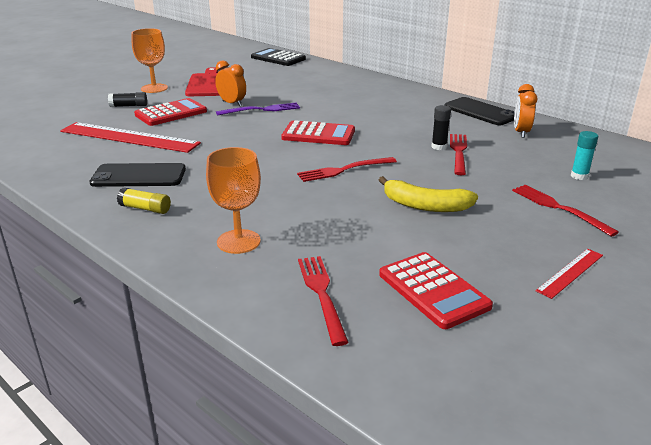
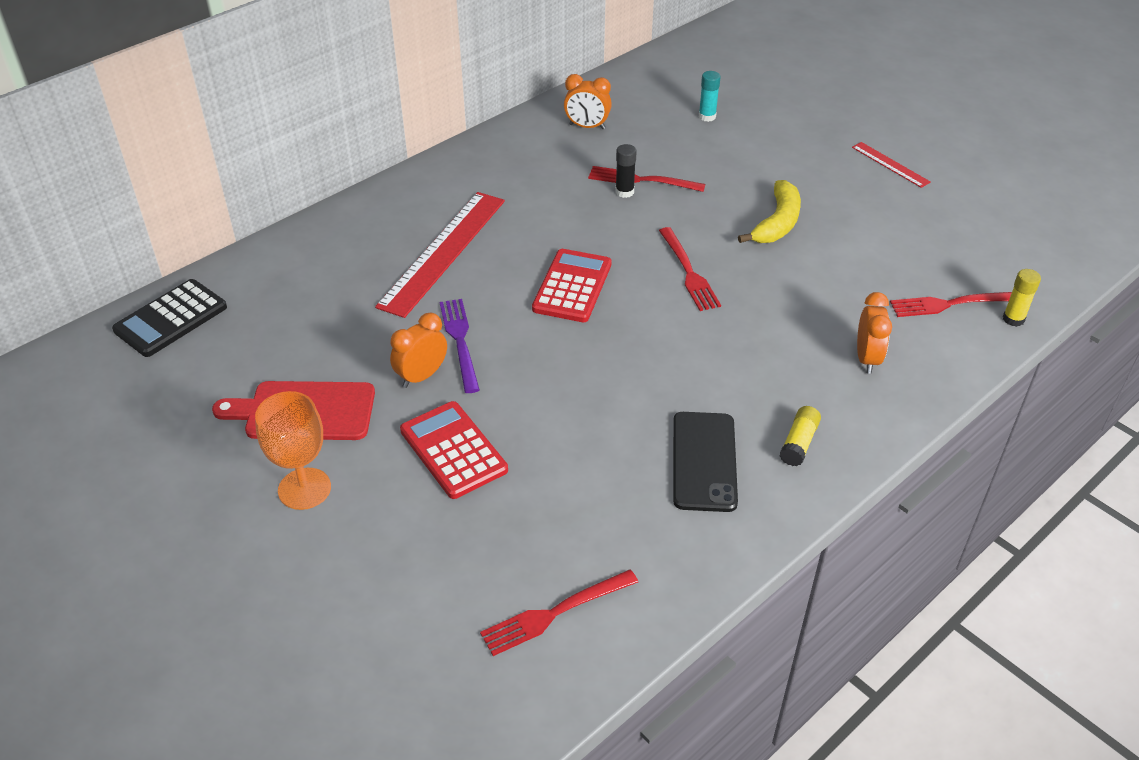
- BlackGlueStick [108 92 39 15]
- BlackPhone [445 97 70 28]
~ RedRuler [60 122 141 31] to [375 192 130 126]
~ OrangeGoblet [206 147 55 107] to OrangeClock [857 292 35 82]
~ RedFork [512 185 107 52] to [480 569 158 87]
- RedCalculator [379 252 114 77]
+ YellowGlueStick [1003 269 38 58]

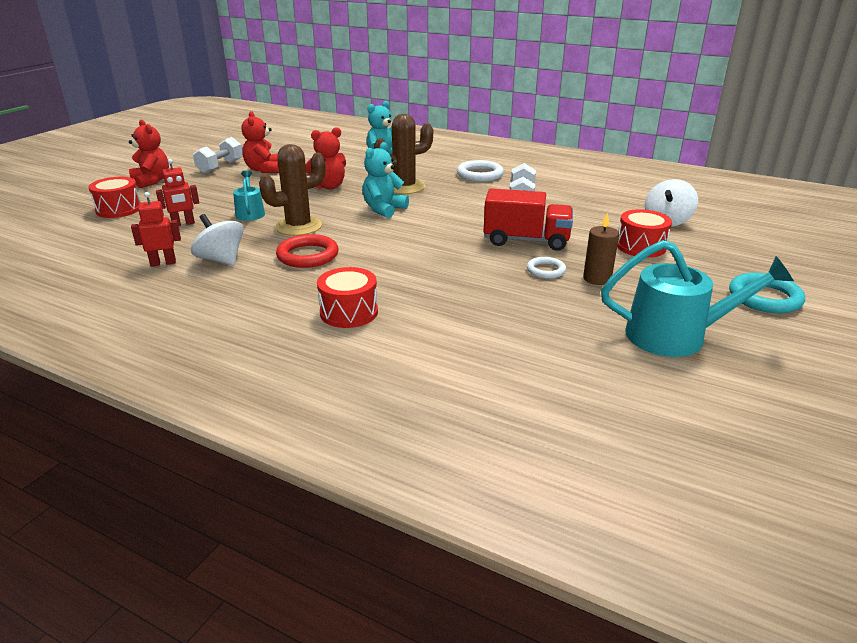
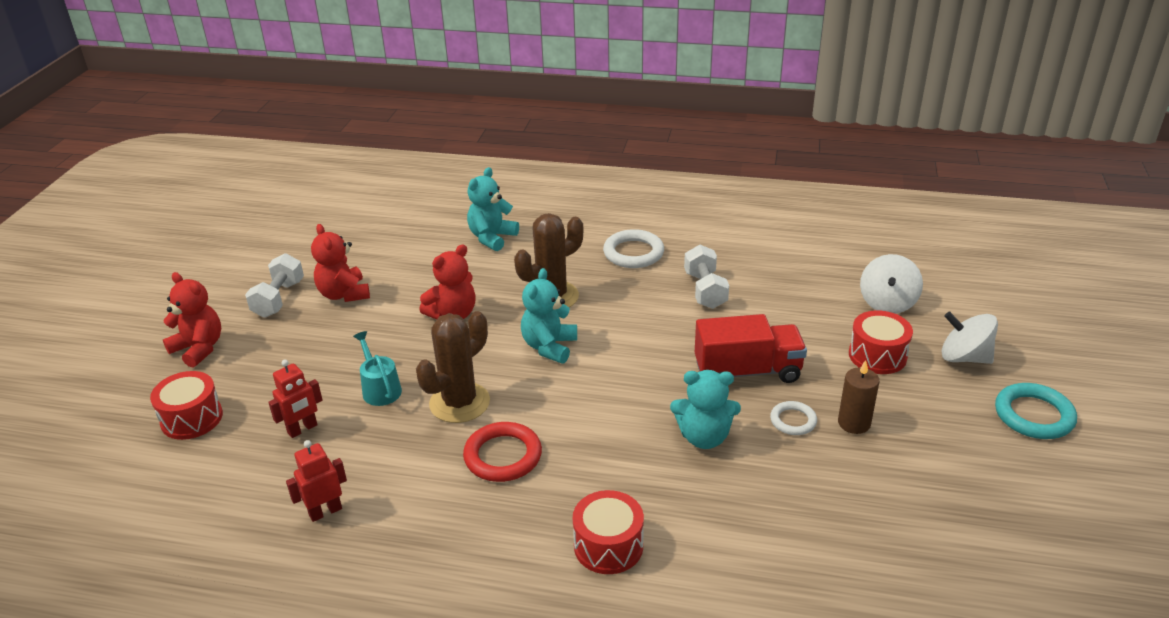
~ WhiteSpinningTop [191 214 52 52] to [941 312 57 52]
- TurquoiseWateringCan [601 240 193 117]
+ TurquoiseTeddyBear [670 370 71 79]

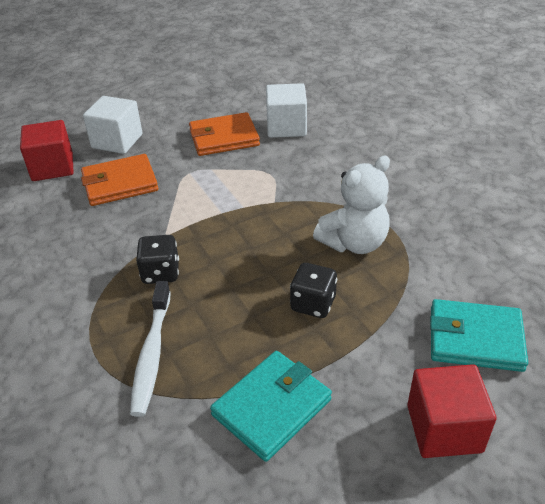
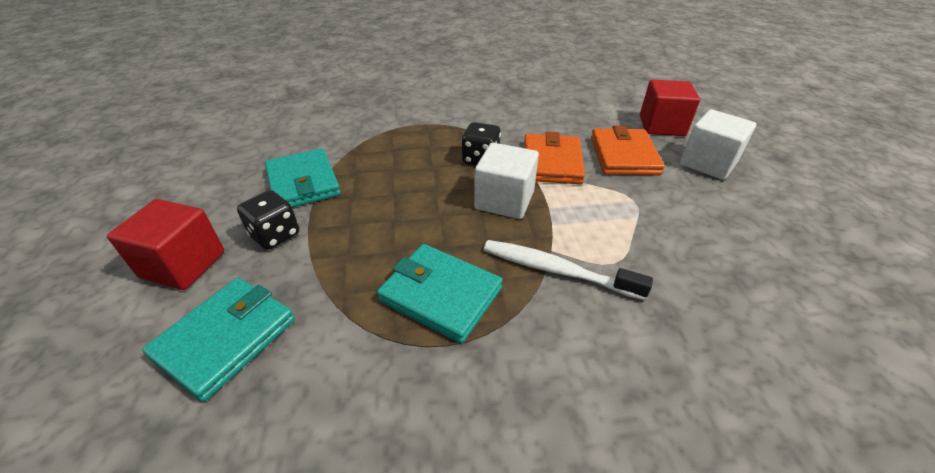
~ WhiteCube [266 83 41 55] to [474 143 65 76]
~ OrangeWallet [189 112 71 44] to [524 132 61 52]
~ WhiteTeddyBear [313 156 77 98] to TurquoiseWallet [377 244 126 99]
~ BlackDice [290 263 47 55] to [237 190 62 60]
~ WhiteToothbrush [130 281 41 136] to [484 240 169 60]

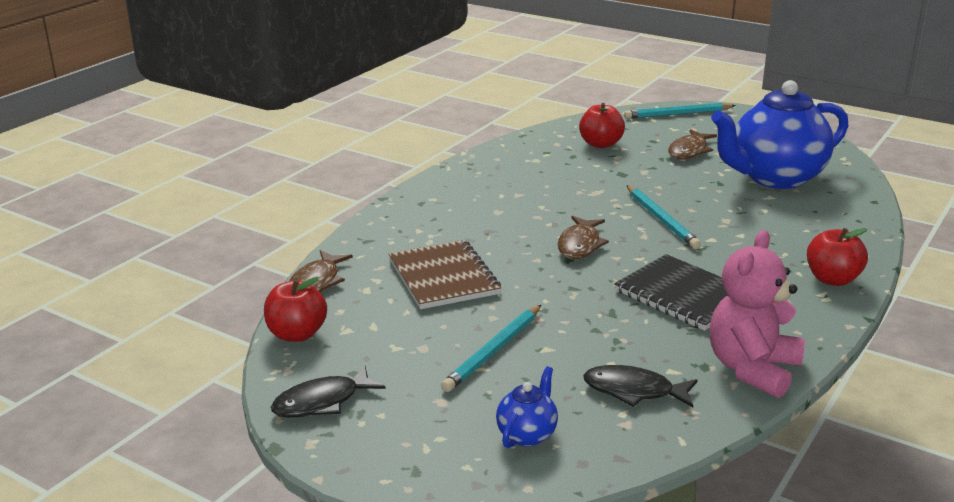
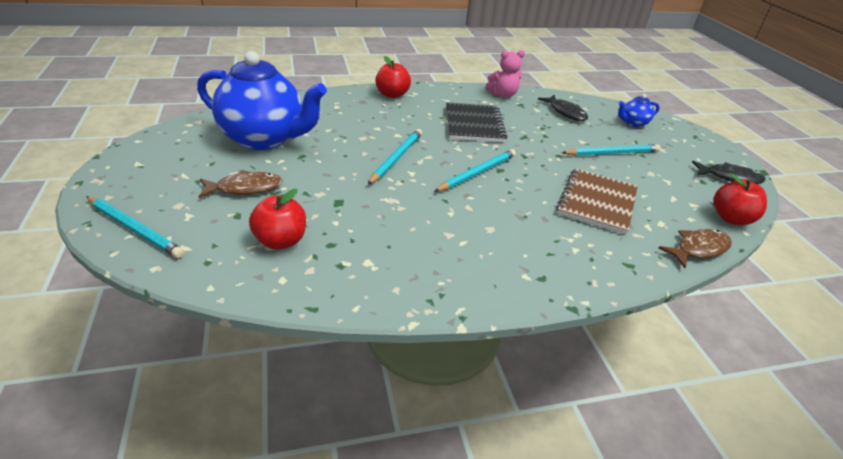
~ BrownFish [558 216 51 43] to TurquoisePencil [434 149 82 43]
~ PinkTeddyBear [709 230 96 168] = [486 50 39 48] x0.66

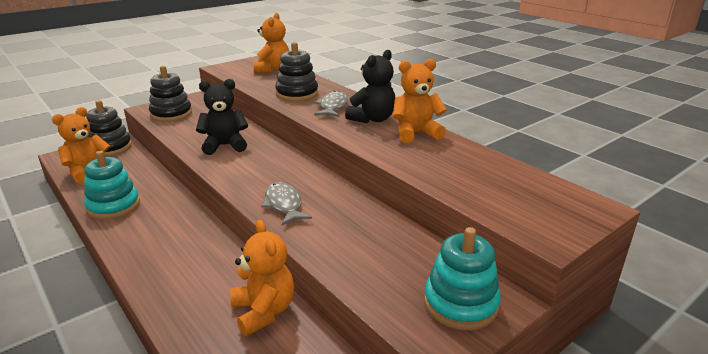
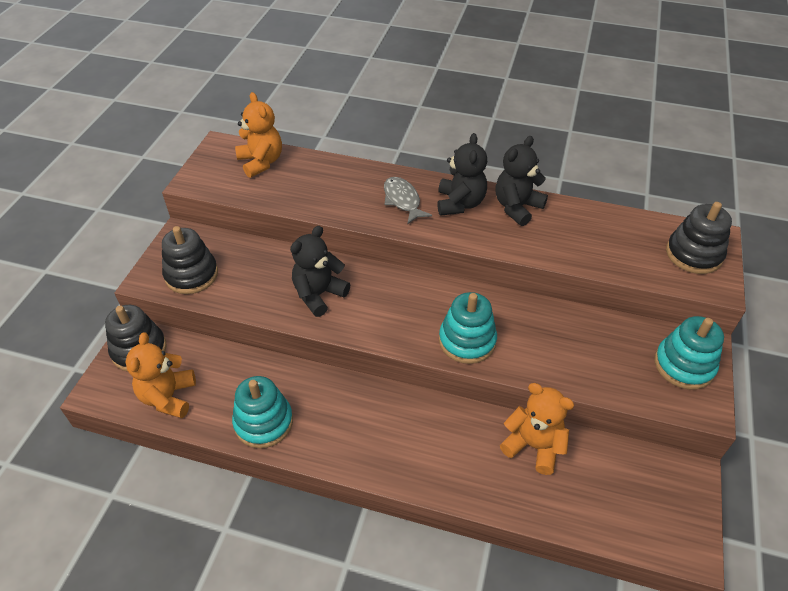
~ BlackStackingToy [275 42 43 60] to [666 202 66 72]
~ OrangeTeddyBear [393 59 54 84] to BlackTeddyBear [495 136 53 90]
~ GreyFish [261 182 51 43] to TurquoiseStackingToy [439 292 58 72]

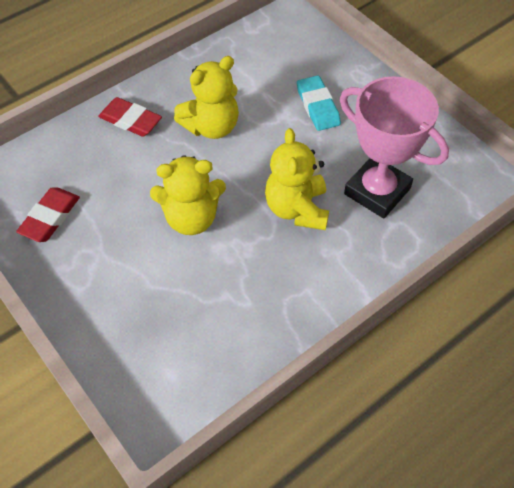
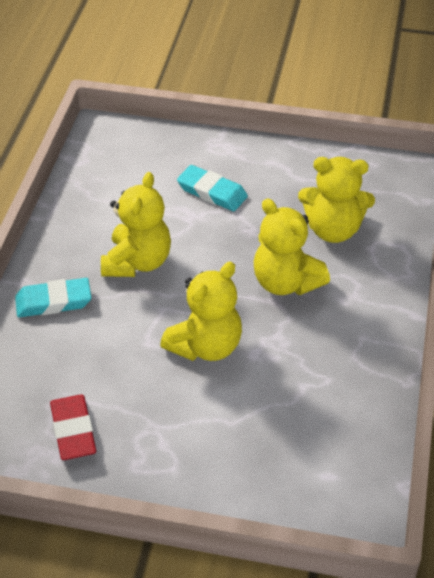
~ PinkTrophy [340 76 109 142] to YellowTeddyBear [298 157 77 86]
~ RedEraser [98 97 64 40] to TurquoiseEraser [15 278 76 40]

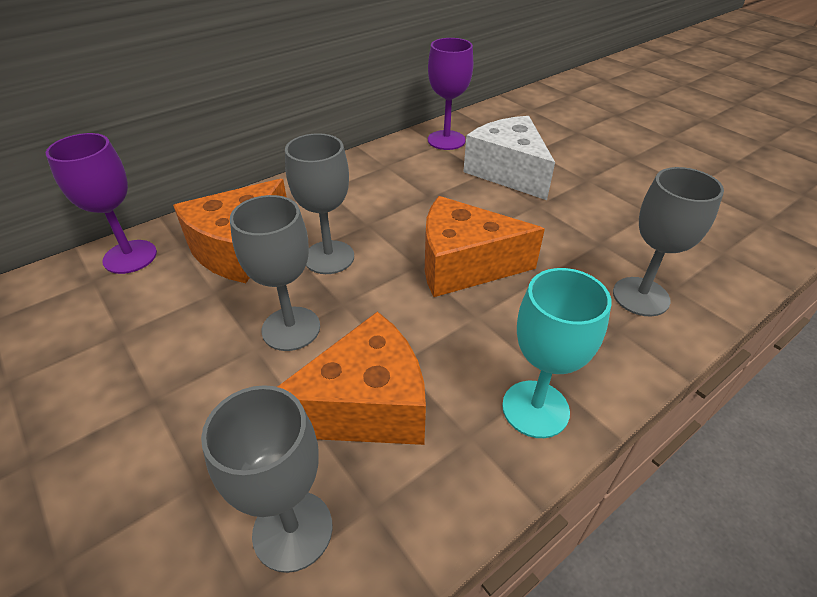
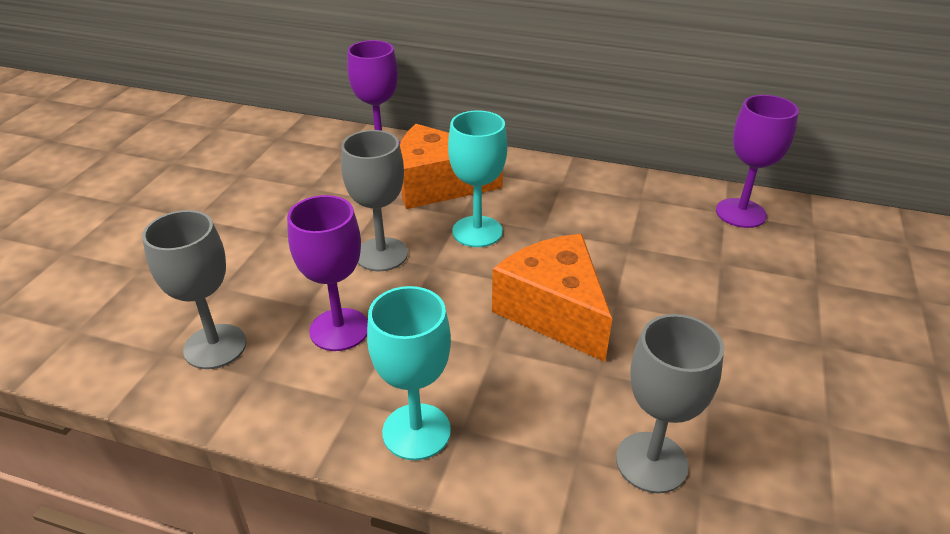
- WhiteCheese [463 116 92 84]
~ GreyGoblet [285 133 69 141] to TurquoiseGoblet [448 111 59 136]
~ OrangeCheese [277 311 149 134] to PurpleGoblet [287 195 81 156]

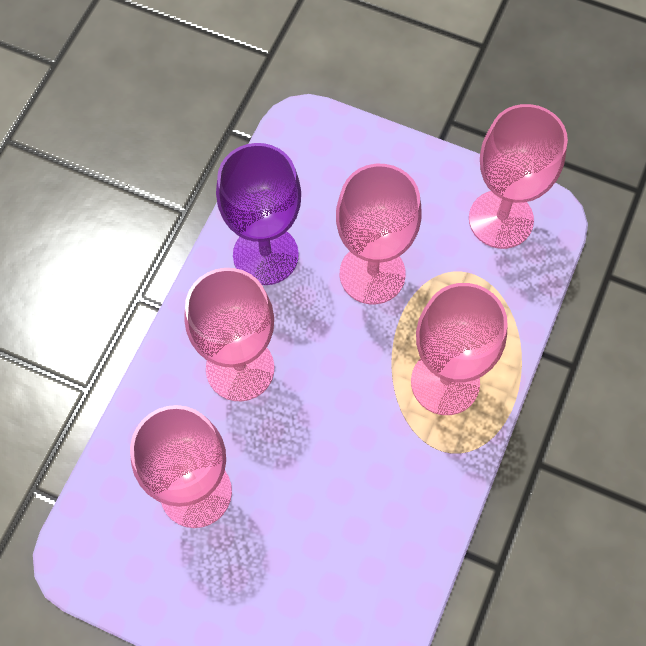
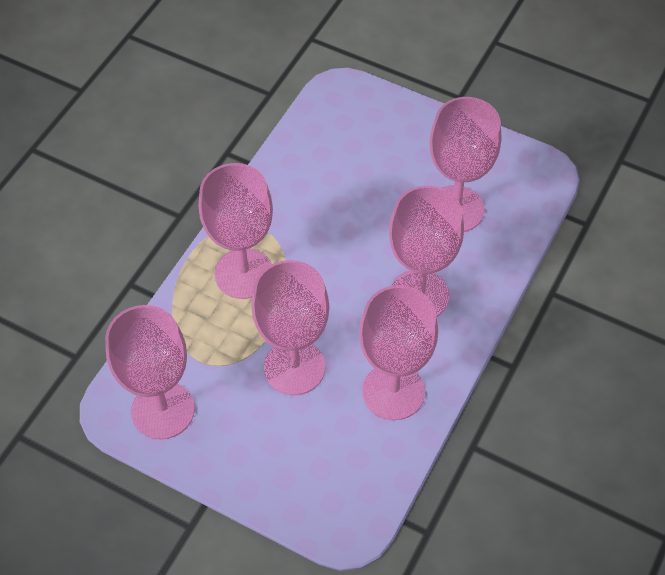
~ PurpleGoblet [216 143 85 142] to PinkGoblet [359 285 79 135]

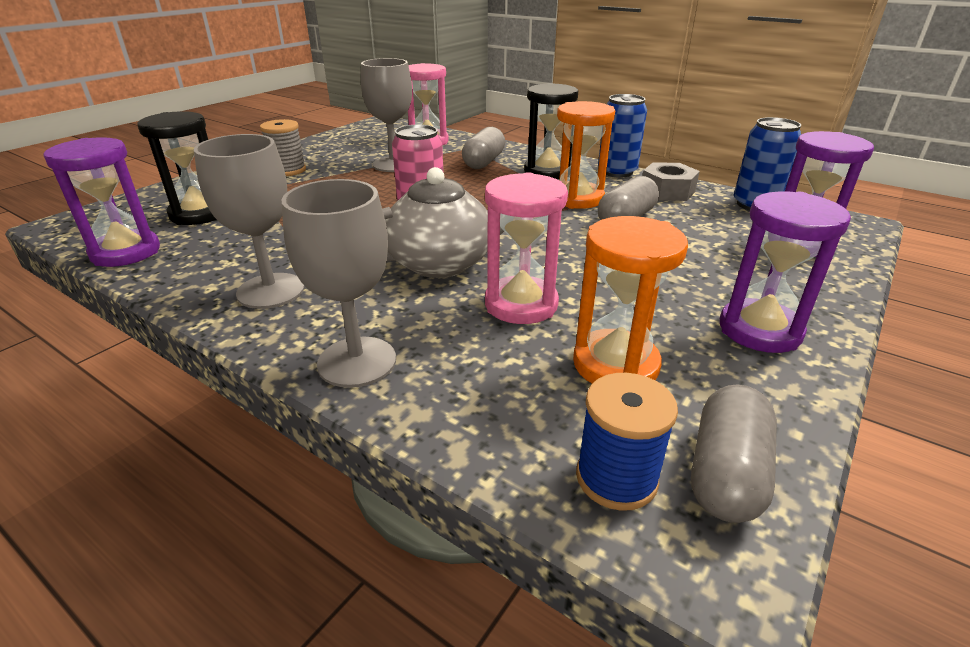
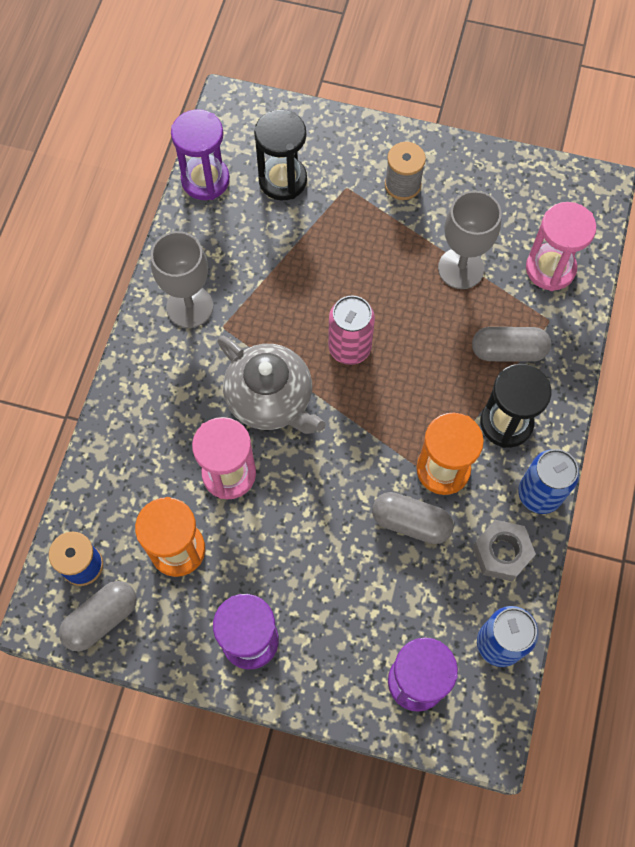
- GreyGoblet [281 179 115 209]
~ GreyCapsule [691 385 86 138] = [59 581 78 70] 45 degrees counterclockwise

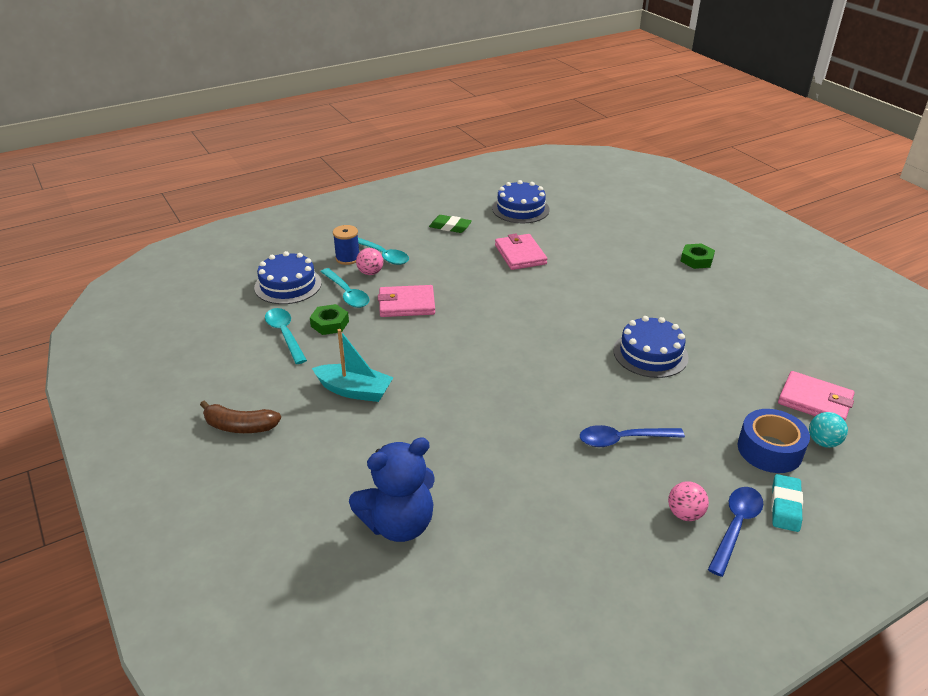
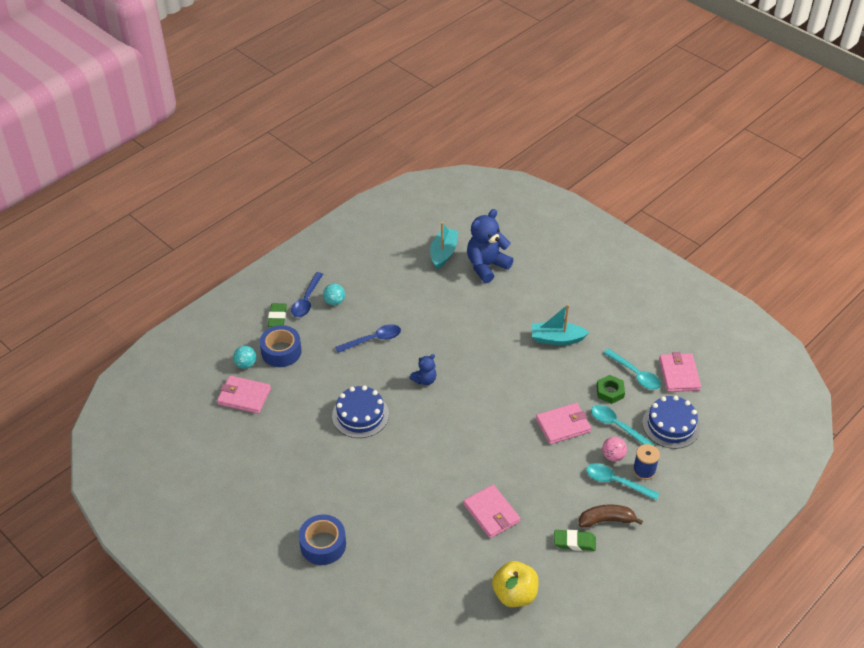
~ BlueCake [492 180 58 43] to YellowApple [492 561 47 46]
~ GreenNut [681 243 34 26] to BlueTape [299 515 47 50]
~ BrownBanana [200 401 81 32] to [579 504 64 24]
~ TurquoiseEraser [771 474 32 58] to GreenEraser [268 303 19 24]
~ PinkBall [668 481 41 40] to TurquoiseBall [323 284 22 21]
+ TurquoiseBoat [430 222 28 47]
+ PinkWallet [659 352 42 40]
+ BlueTeddyBear [410 354 27 31]

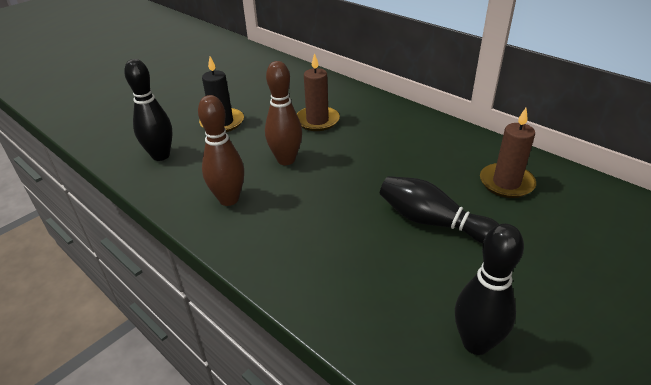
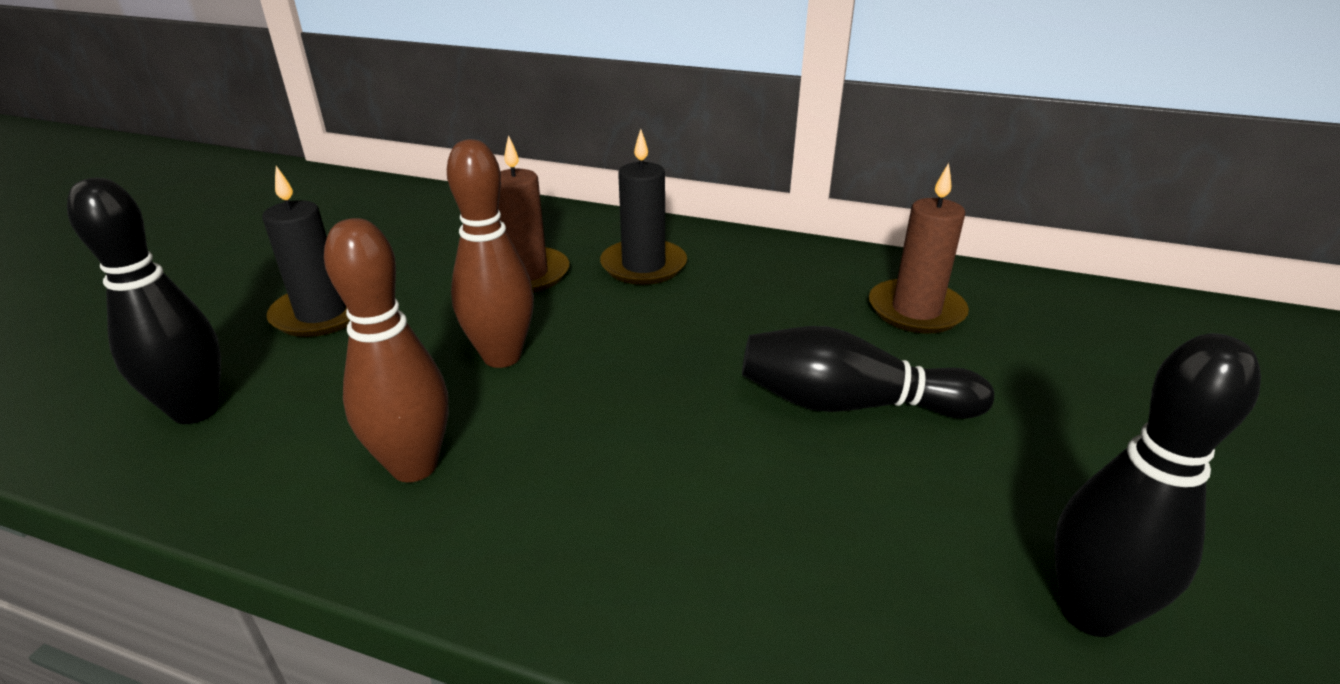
+ BlackCandle [600 129 87 156]

